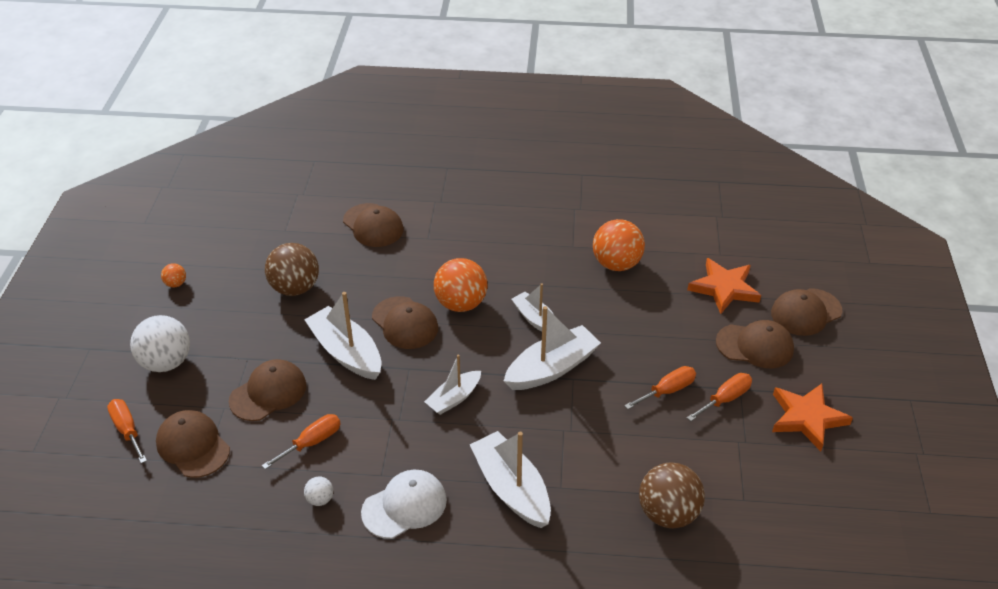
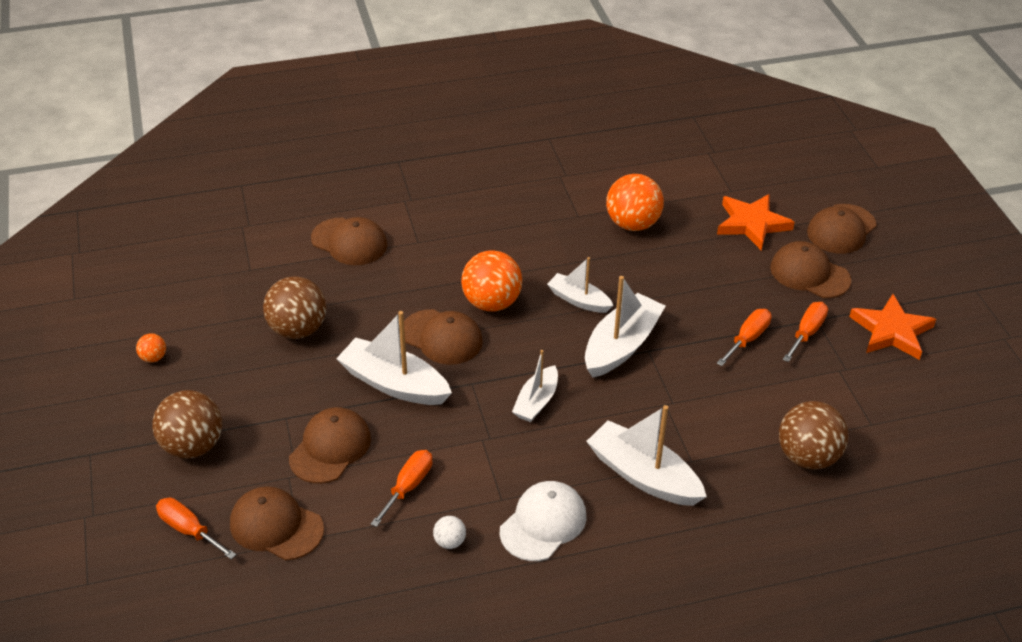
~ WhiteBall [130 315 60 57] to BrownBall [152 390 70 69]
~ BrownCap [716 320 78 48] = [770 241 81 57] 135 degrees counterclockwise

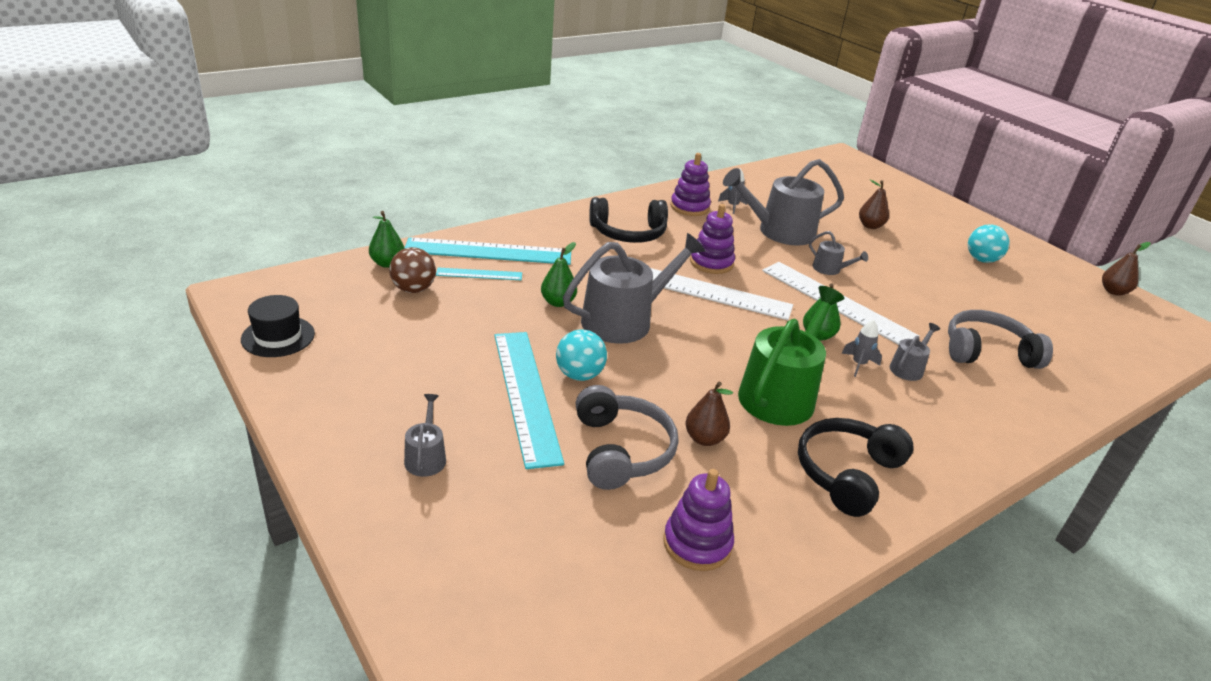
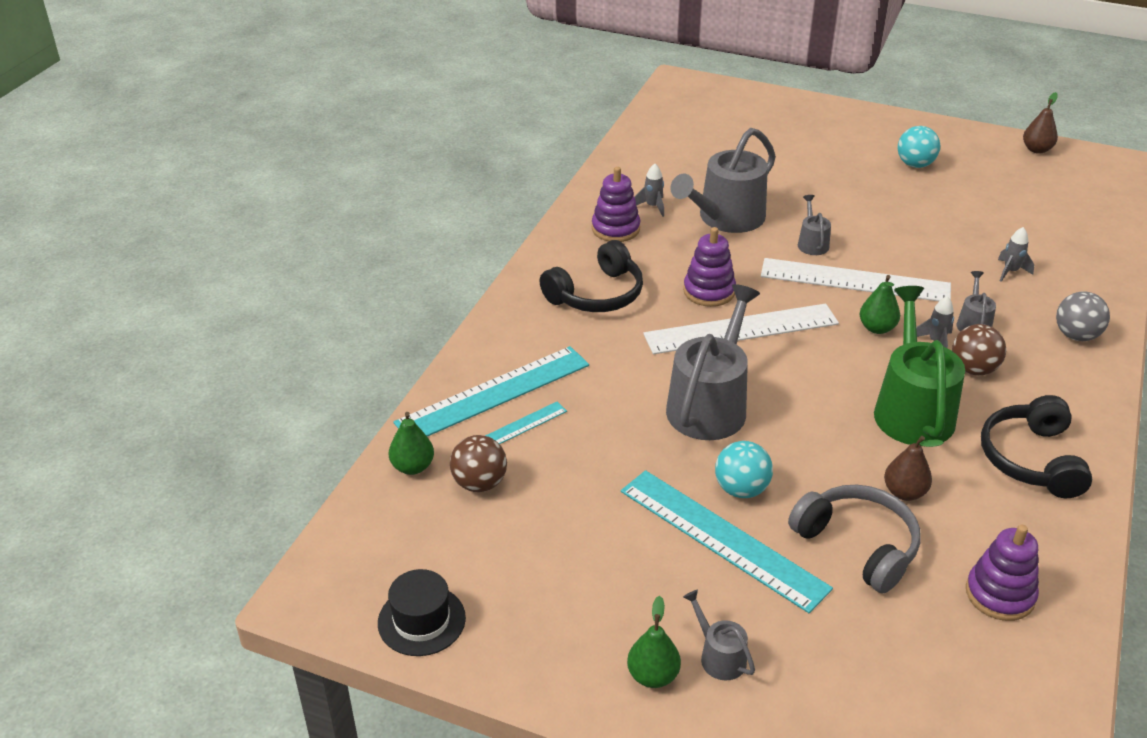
- BrownPear [859 179 30 50]
~ GreyWateringCan [809 231 59 44] = [798 195 33 60] 105 degrees counterclockwise
~ GreenPear [541 242 36 65] to [627 596 54 92]
~ GreyHeadphones [948 310 105 59] to GreyRocket [998 227 36 55]
+ GreyBall [1056 291 54 50]
+ BrownBall [952 324 54 52]

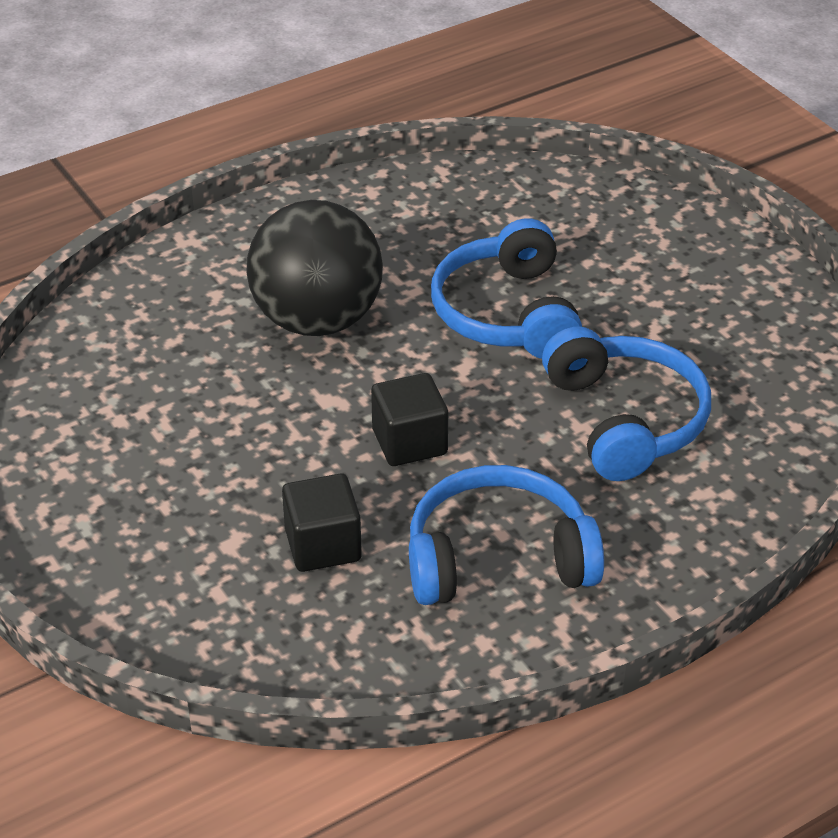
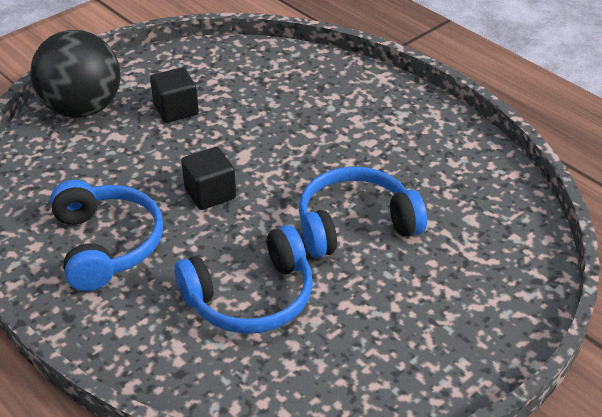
~ BlackBall [246 200 137 136] to [30 30 91 88]
~ BlackCube [282 474 80 98] to [150 67 49 56]

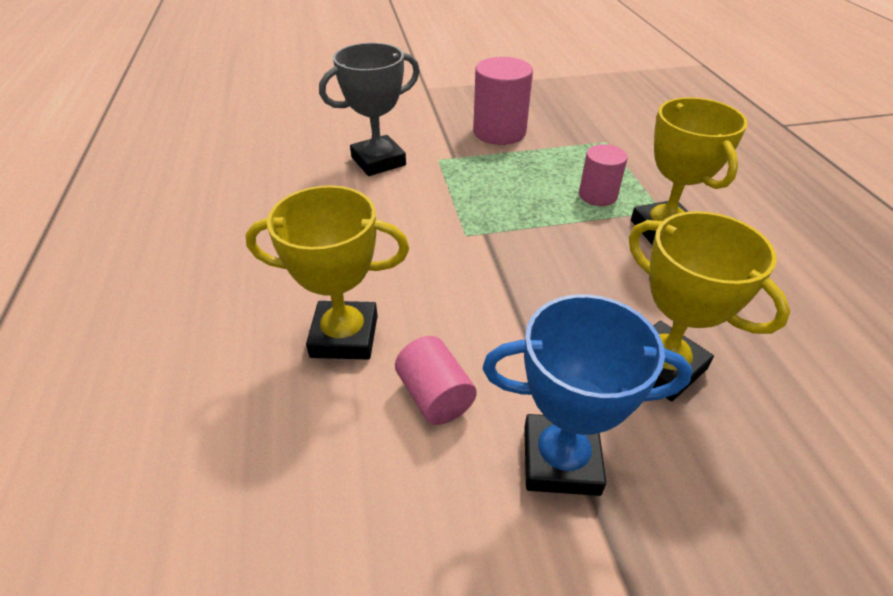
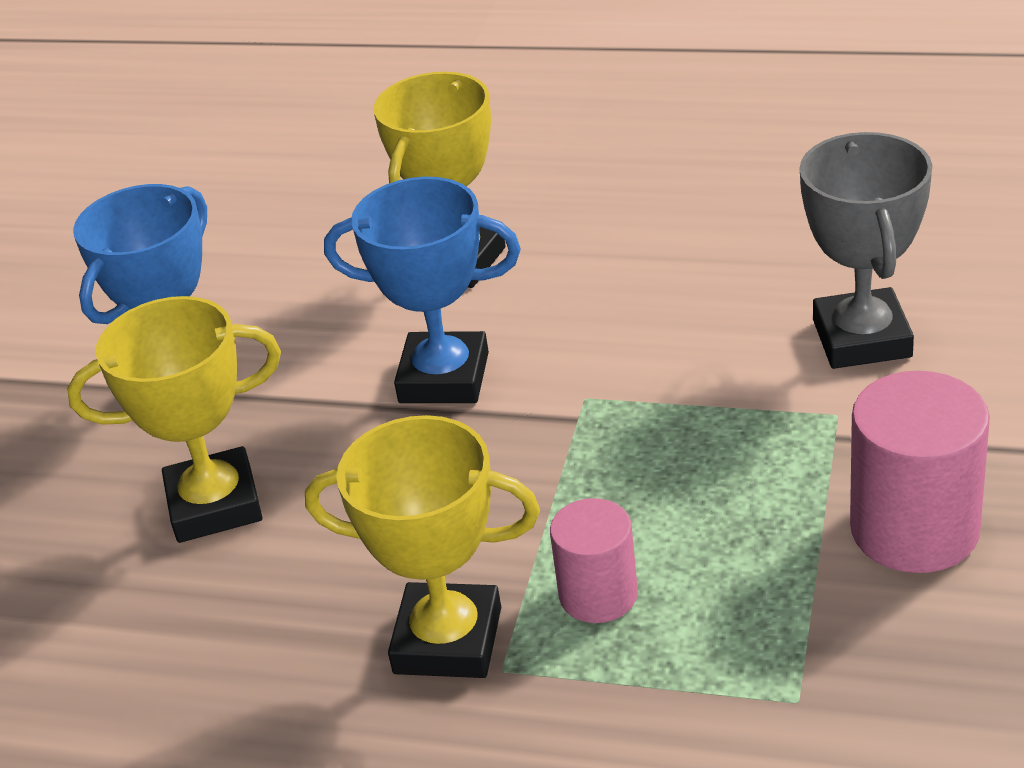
- PinkCylinder [395 336 82 89]
+ BlueTrophy [324 177 197 226]

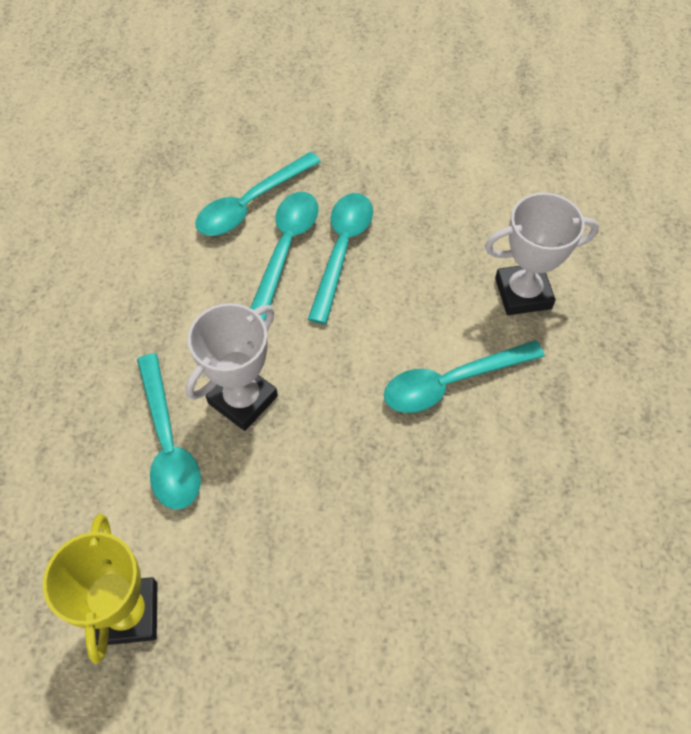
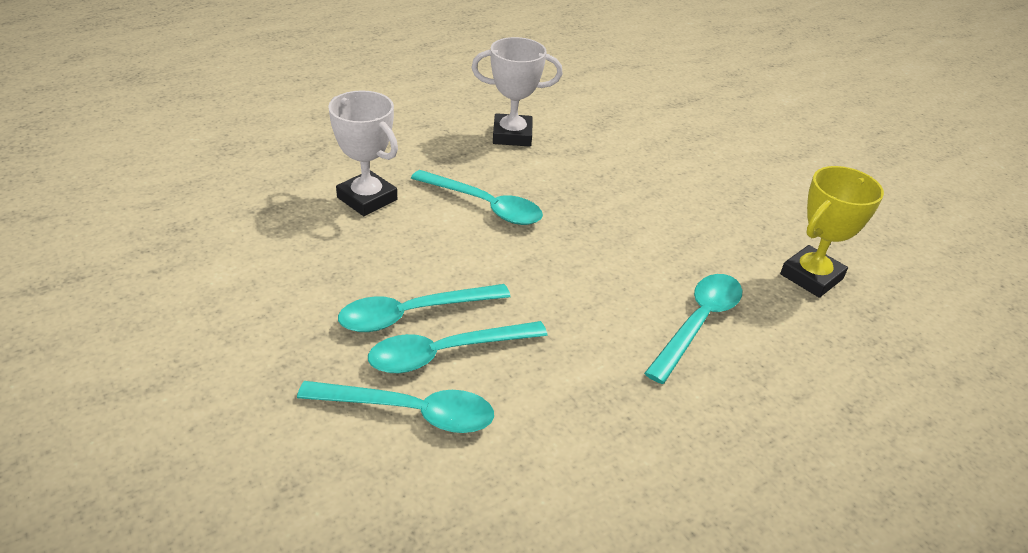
~ WhiteTrophy [185 303 93 128] to [471 37 92 110]

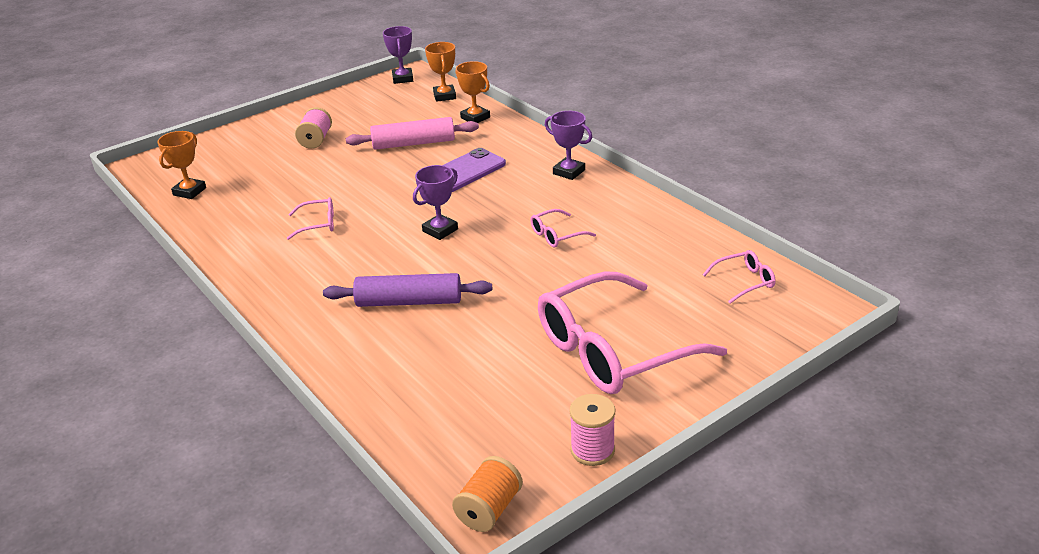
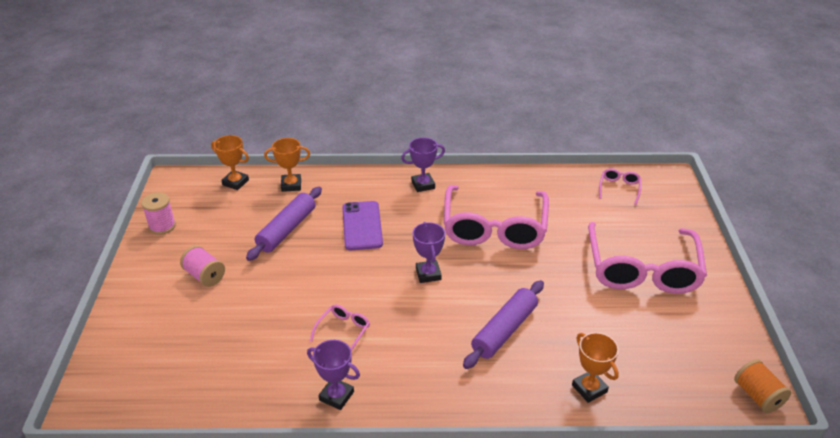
~ PurpleTrophy [383 26 30 58] to [307 340 53 70]
~ PinkRollingPin [346 117 133 33] to PurpleRollingPin [246 187 76 74]
~ OrangeTrophy [157 131 49 68] to [572 333 47 70]
~ PinkGlasses [530 209 66 39] = [444 185 105 64] x2.43
~ PinkSpool [570 394 45 72] to [141 192 35 43]

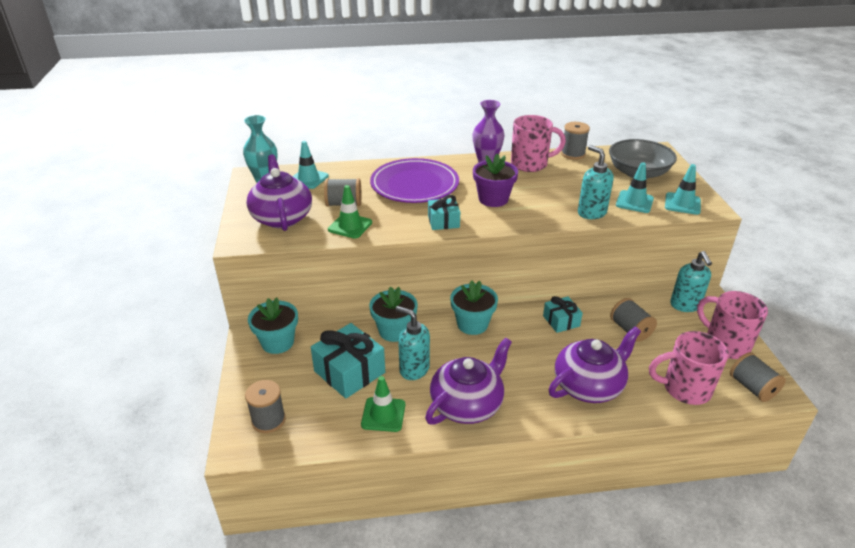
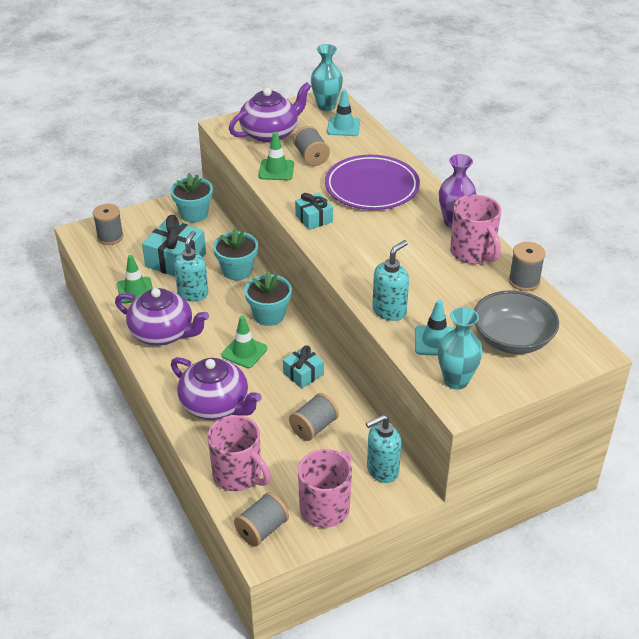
- PurpleFlowerPot [473 153 45 54]
~ TurquoiseTrafficCone [665 164 36 51] to TurquoiseVase [438 307 45 83]
~ PinkMug [649 331 80 74] = [208 415 63 76] 150 degrees clockwise
+ GreenTrafficCone [221 316 46 52]

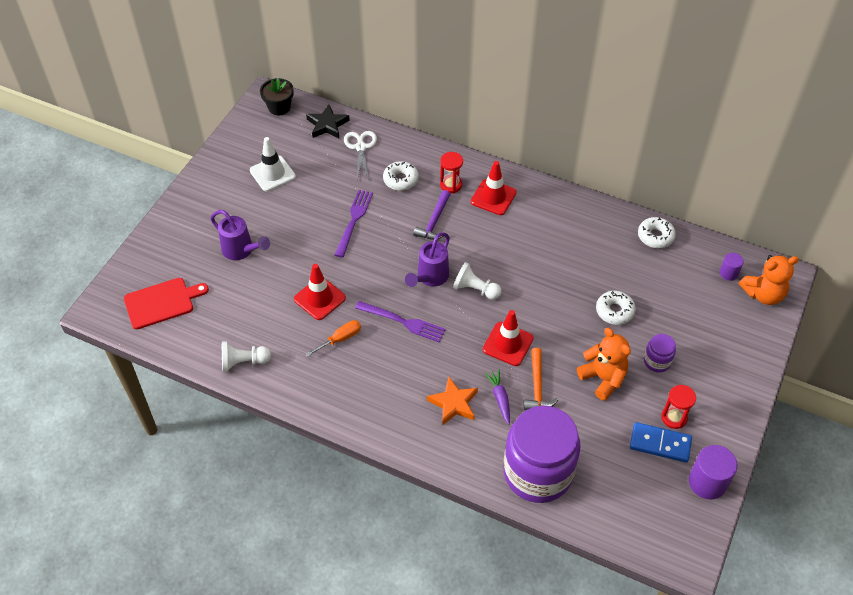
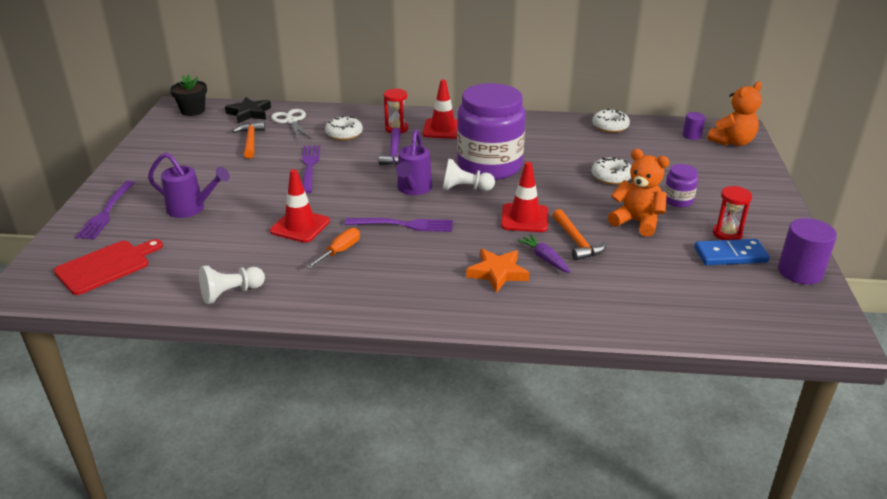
- WhiteTrafficCone [250 137 46 55]
~ PurpleJar [503 406 78 97] to [457 83 69 97]
+ OrangeHammer [233 121 32 38]
+ PurpleFork [75 181 60 58]

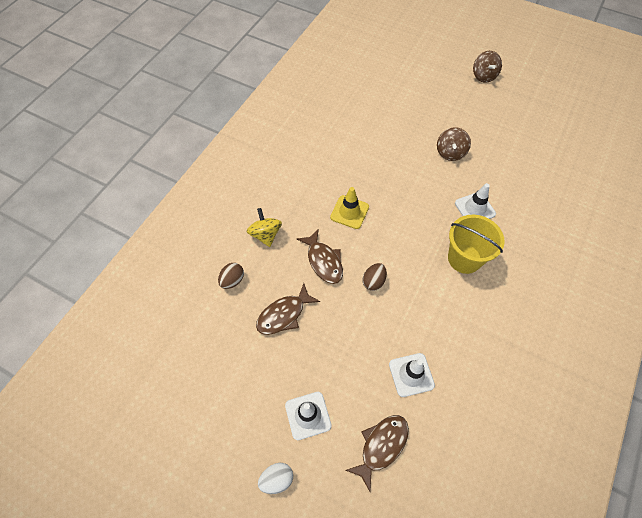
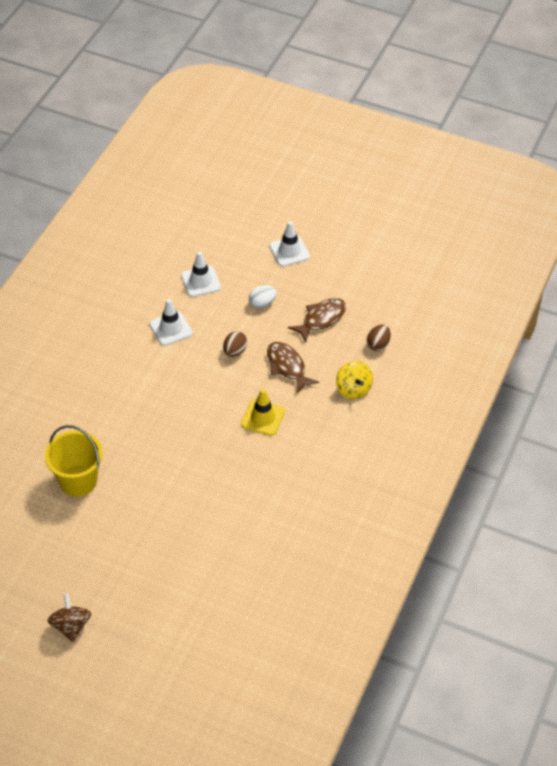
- BrownSpinningTop [437 127 34 34]
~ WhiteTrafficCone [455 183 41 36] to [150 299 43 47]
~ YellowBucket [448 215 57 59] to [45 425 58 72]
- BrownFish [345 415 64 76]
~ WhiteEgg [258 463 35 31] to [249 285 28 23]

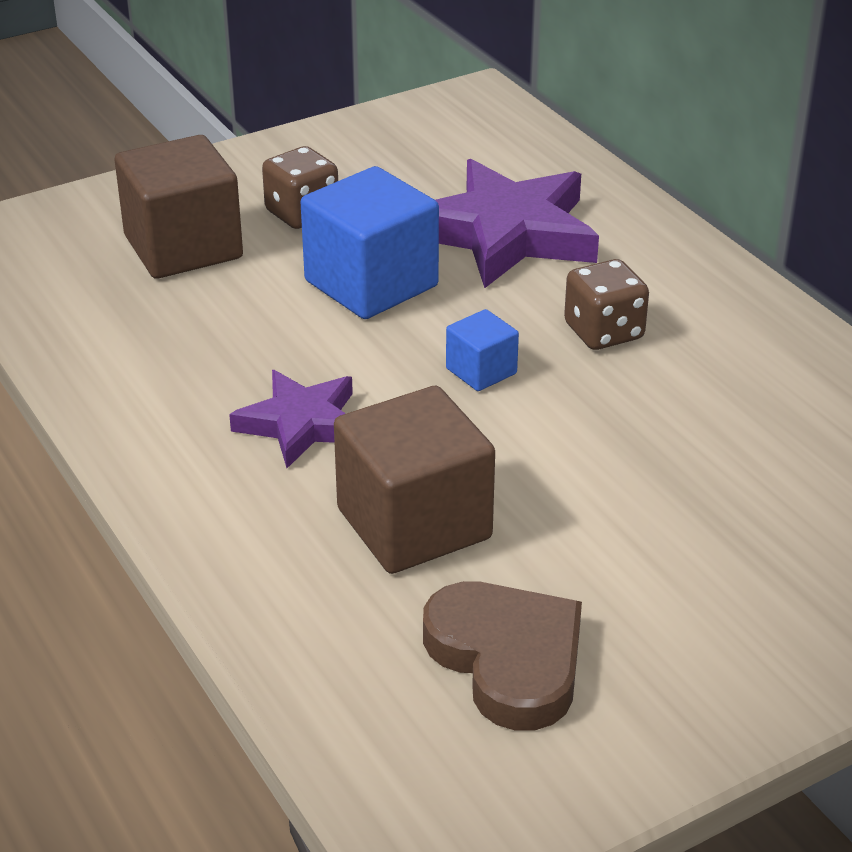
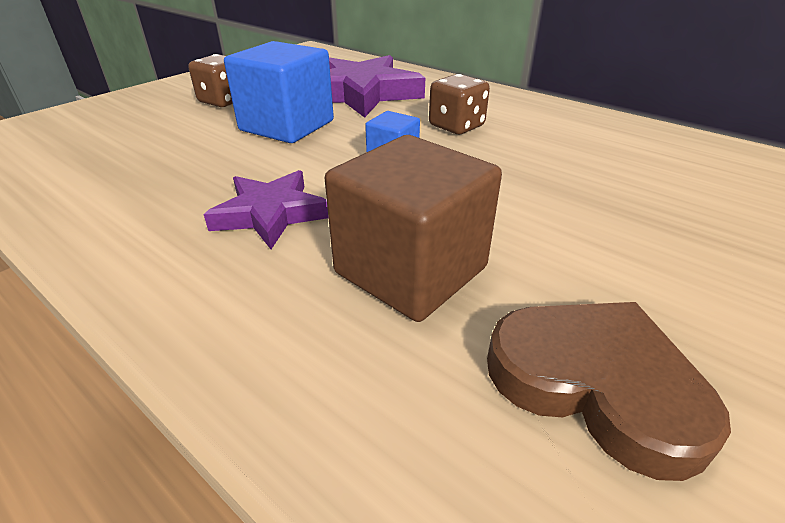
- BrownCube [115 135 128 144]

